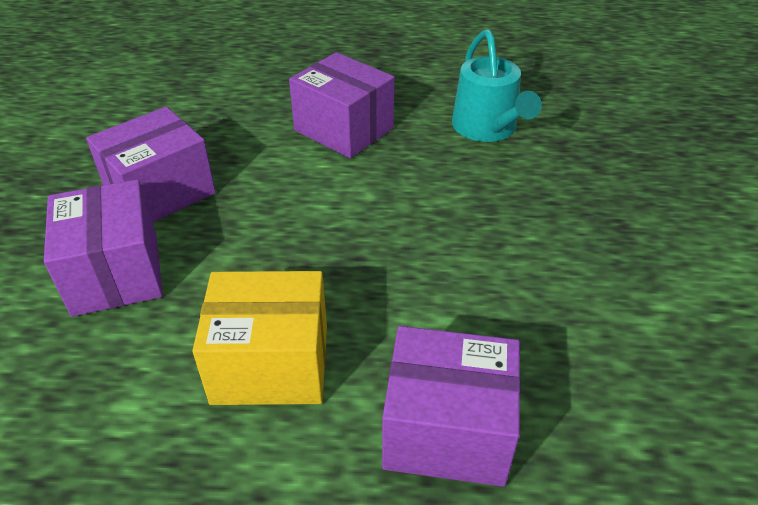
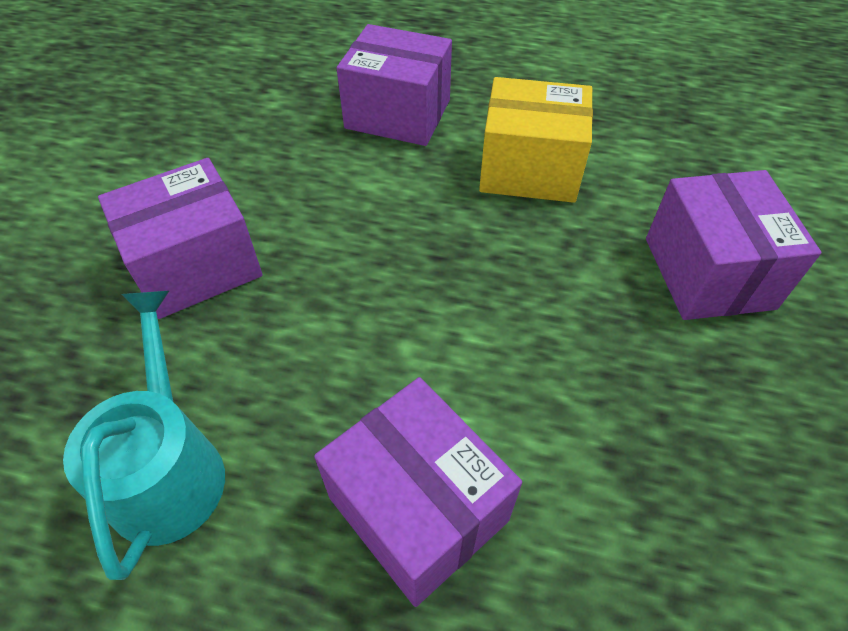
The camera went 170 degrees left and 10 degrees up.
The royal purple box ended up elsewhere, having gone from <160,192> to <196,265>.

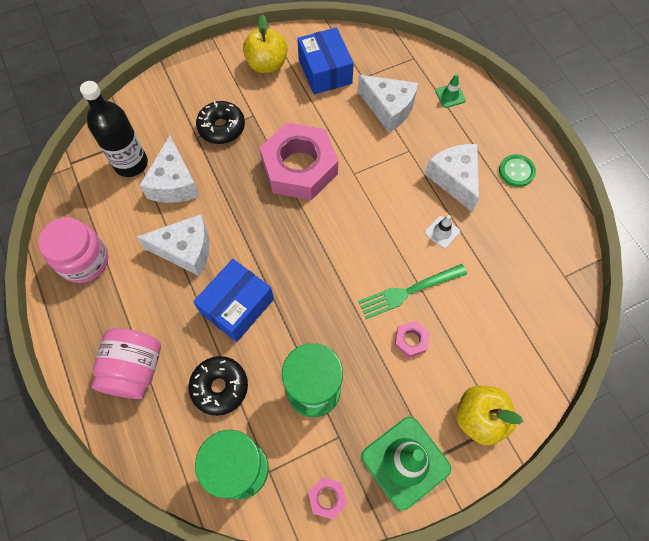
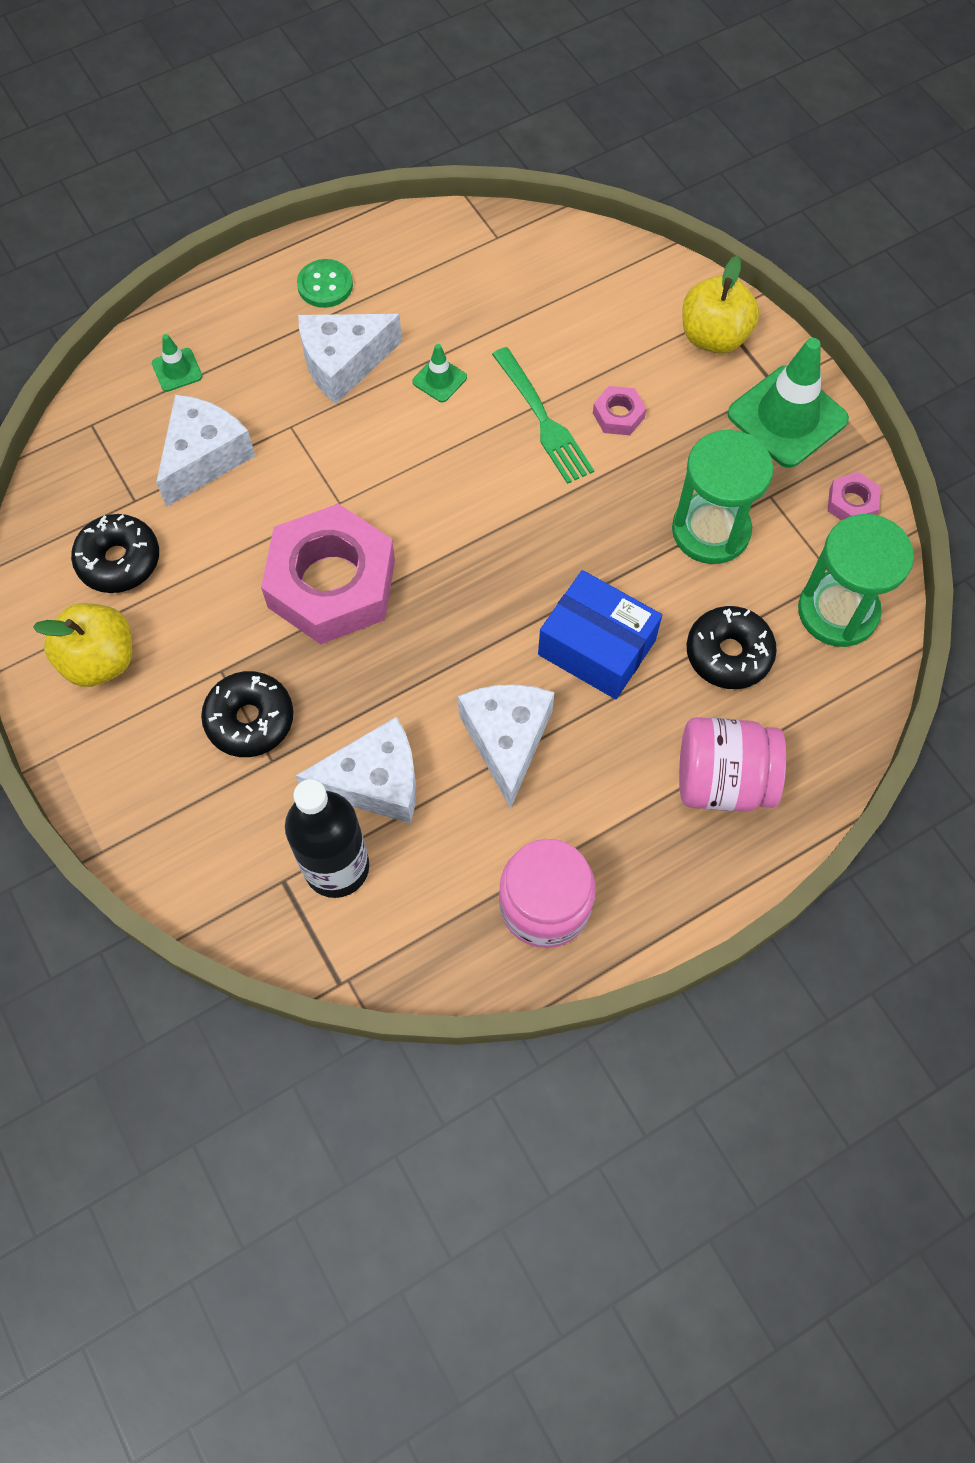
The camera went 95 degrees left and 0 degrees up.
Where the cobalt box stood at <325,71>, the jet-black doughnut came to stand at <119,561>.
What was the pure white safety cone at <442,232> turned into the emerald safety cone at <439,380>.

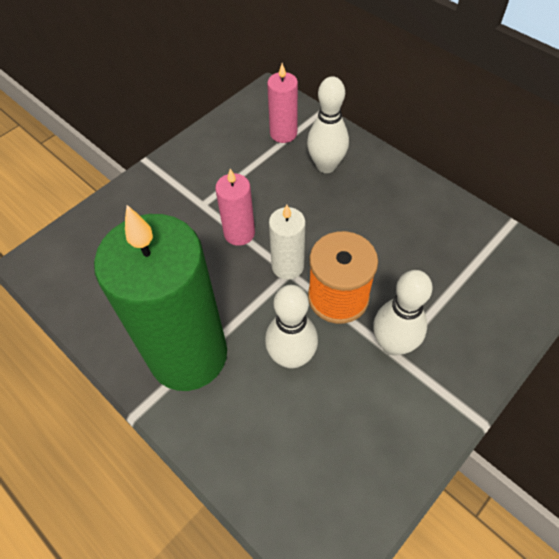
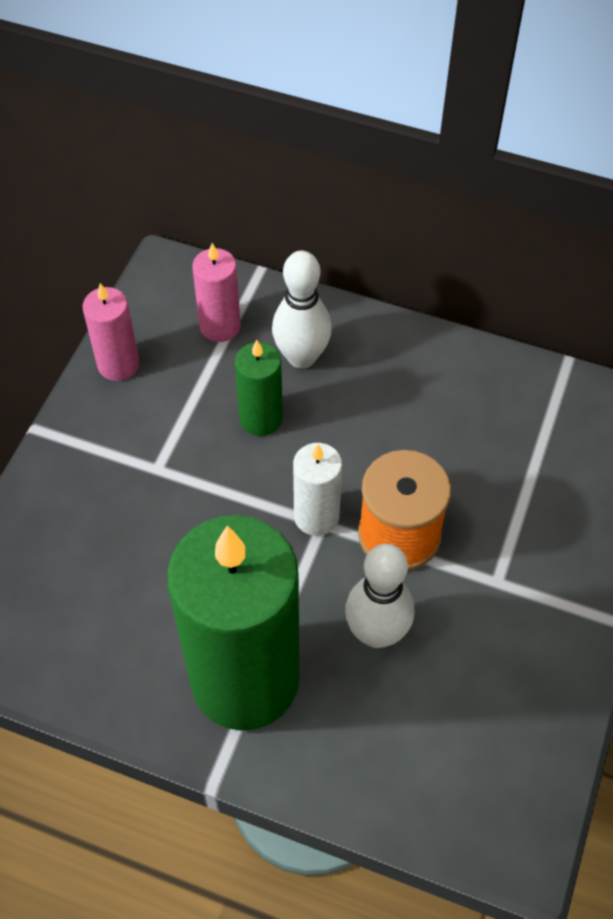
The camera went 25 degrees left and 0 degrees up.
The rose-pink candle ended up elsewhere, having gone from <239,233> to <118,364>.
The second view gained the emerald candle at <261,418>.
The second view lost the pure white skittle at <393,344>.

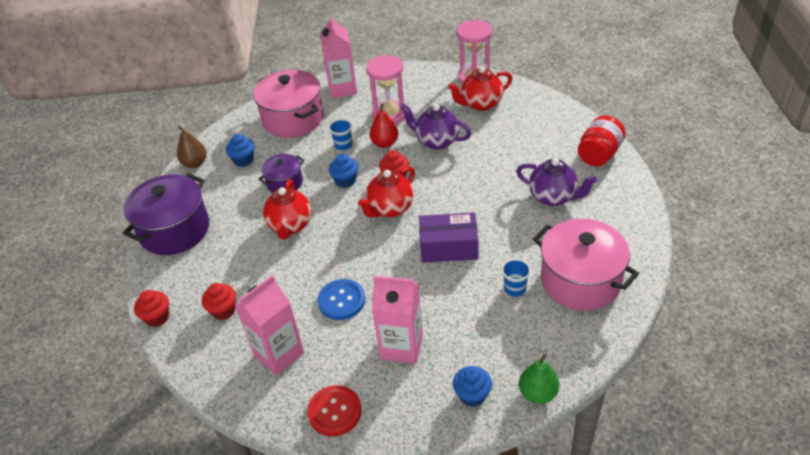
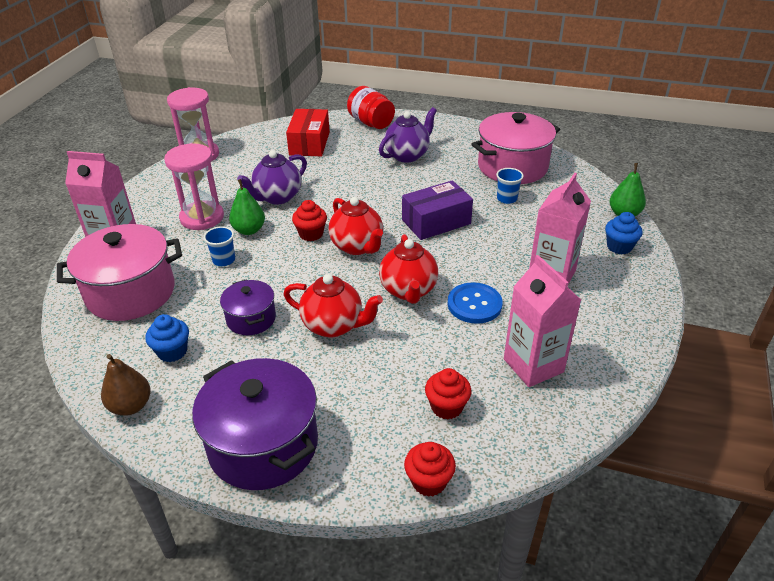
The camera went 75 degrees left and 5 degrees down.
What was the scarlet pear fruit at <385,143> turned into the emerald pear fruit at <249,230>.
The second view gained the scarlet box at <309,143>.
The scarlet teapot ended up elsewhere, having gone from <480,104> to <408,290>.
The royal purple box at <449,247> ended up facing another way, 45 degrees clockwise from before.
The second view lost the scarlet shirt button at <334,411>.
The second view lost the cobalt cupcake at <345,181>.

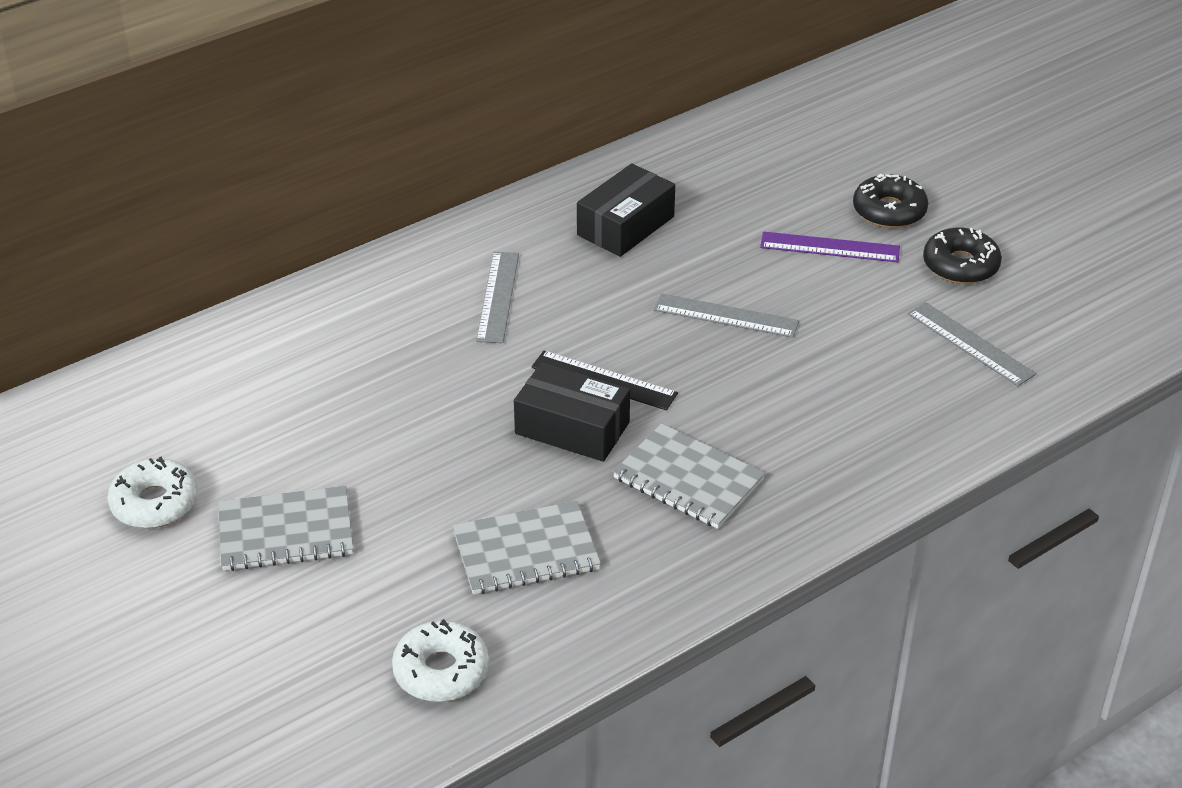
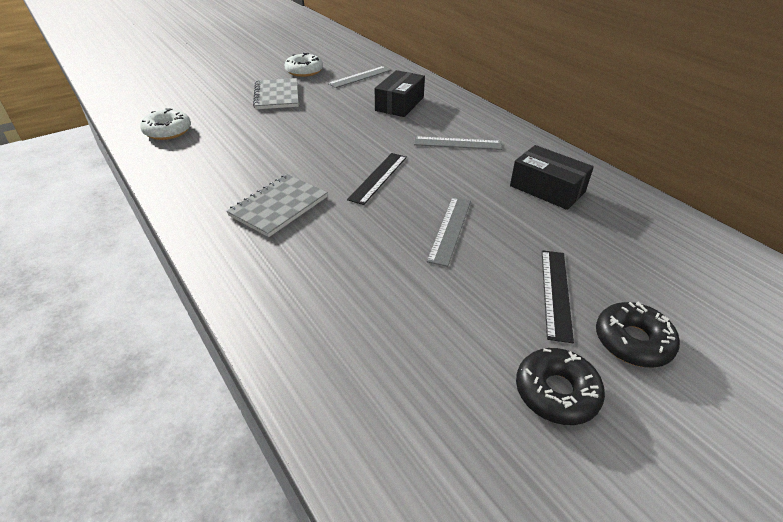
The camera went 90 degrees right and 0 degrees up.
The grey measuring stick ended up elsewhere, having gone from <970,344> to <360,77>.
The jet-black box ended up elsewhere, having gone from <572,428> to <399,104>.
What was the royal purple measuring stick at <830,247> turned into the jet-black measuring stick at <555,293>.
The second view lost the grey notebook at <526,551>.

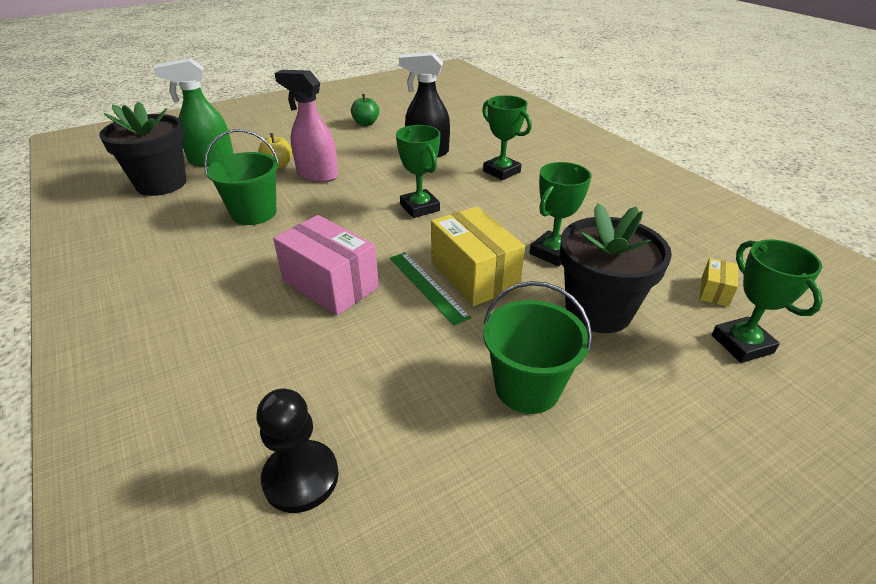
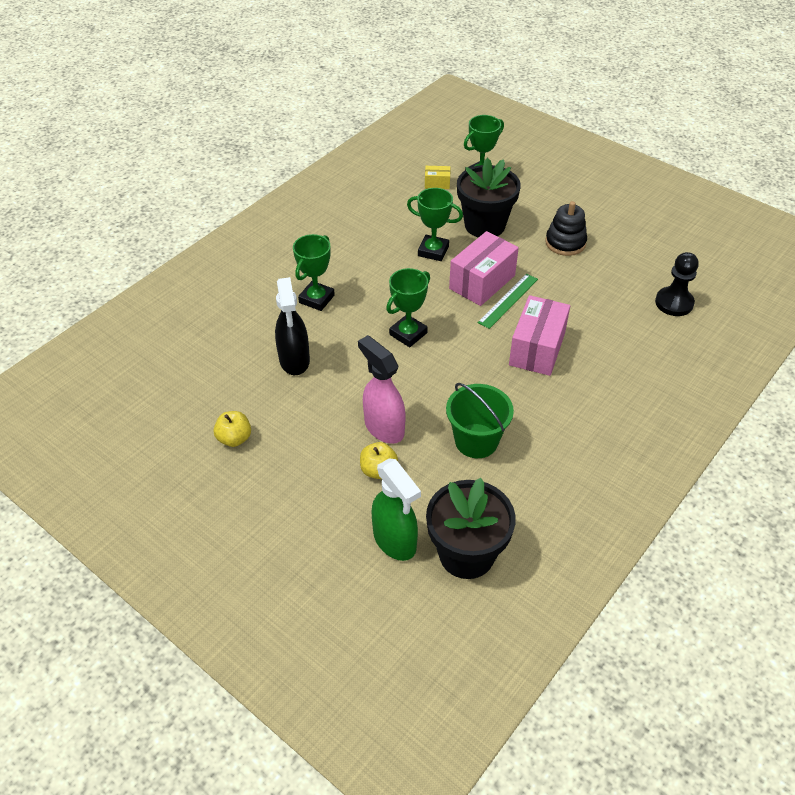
The camera went 110 degrees left and 10 degrees up.
What was the emerald apple at <366,123> turned into the yellow apple at <234,438>.
The rose-pink spray cleaner at <317,175> ended up facing another way, 135 degrees clockwise from before.
What was the yellow box at <474,275> turned into the rose-pink box at <482,282>.
Where the emerald pail stood at <527,388>, the jet-black ring stacker came to stand at <565,243>.

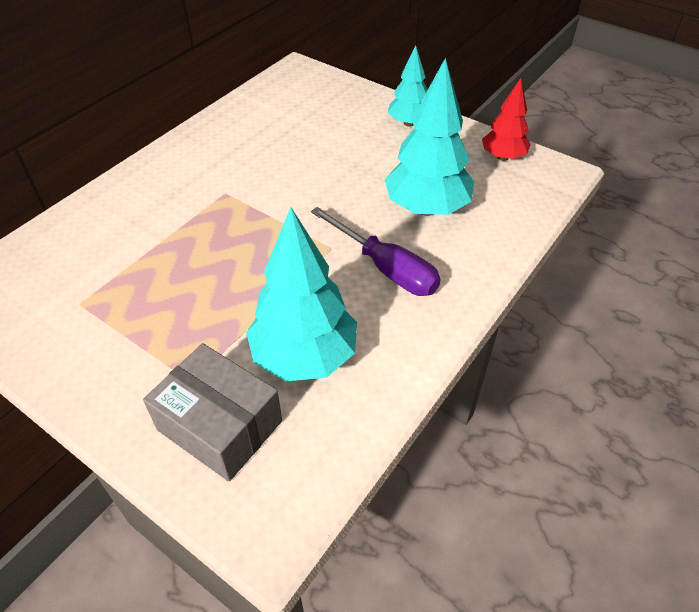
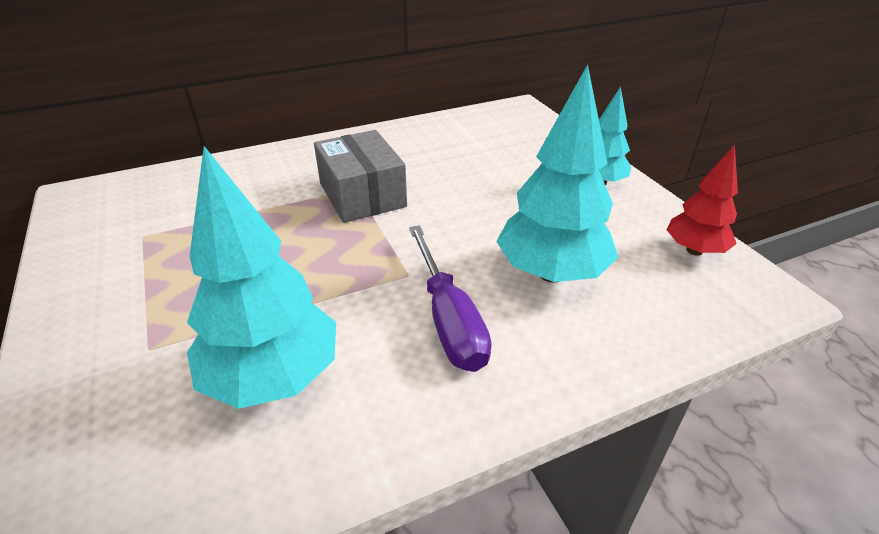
The camera went 30 degrees right and 10 degrees down.
The grey box ended up elsewhere, having gone from <220,425> to <362,195>.

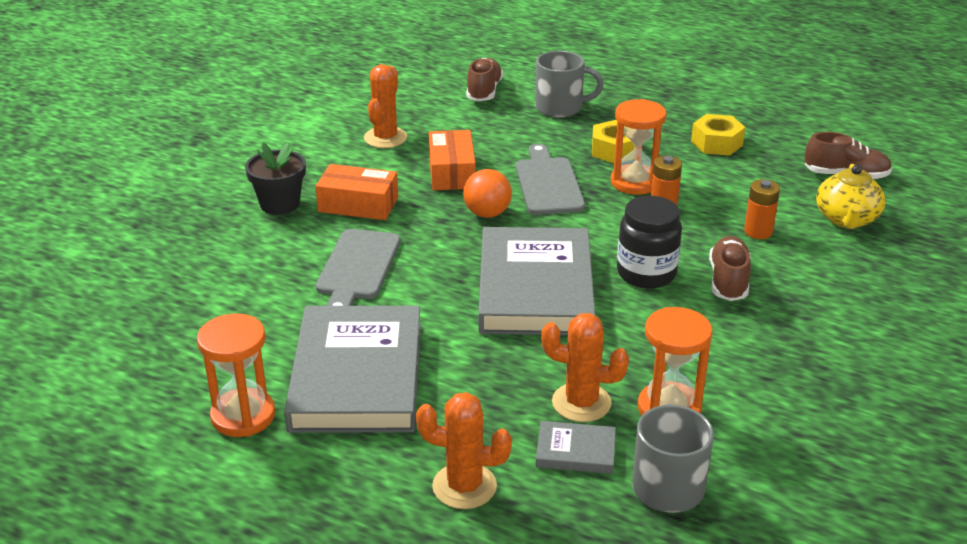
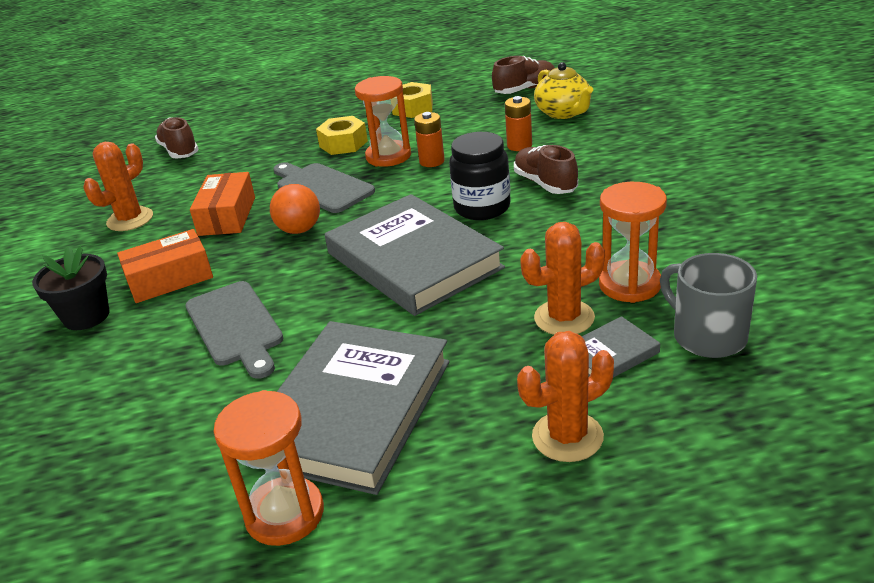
The camera went 35 degrees left and 0 degrees up.
The orange-coloured saguaro cactus at <385,138> ended up facing another way, 60 degrees clockwise from before.
The orange-coloured box at <452,172> ended up facing another way, 45 degrees clockwise from before.
The grey hardcover at <357,376> ended up facing another way, 60 degrees clockwise from before.
The second view lost the grey mug at <560,108>.

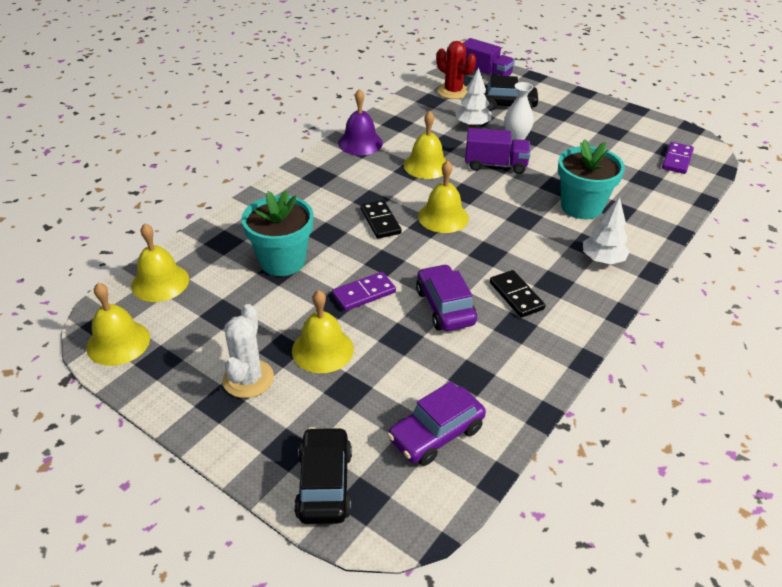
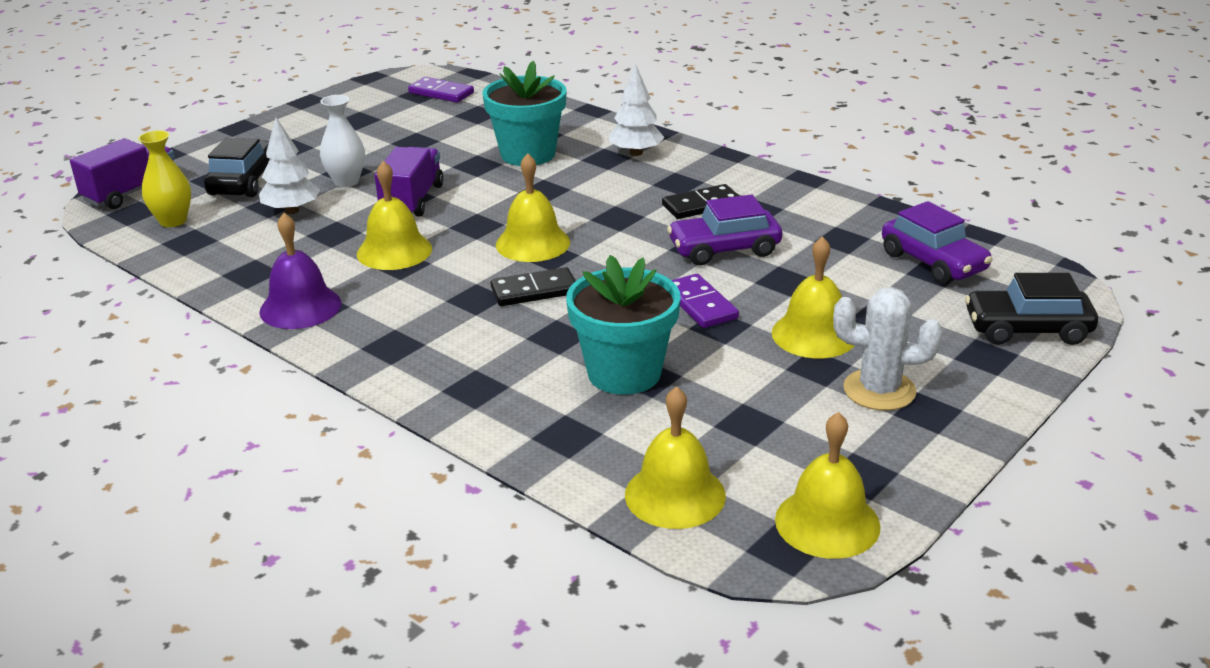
The camera went 85 degrees left and 10 degrees down.
Where the scarlet saguaro cactus stood at <453,91>, the yellow tall vase came to stand at <173,221>.

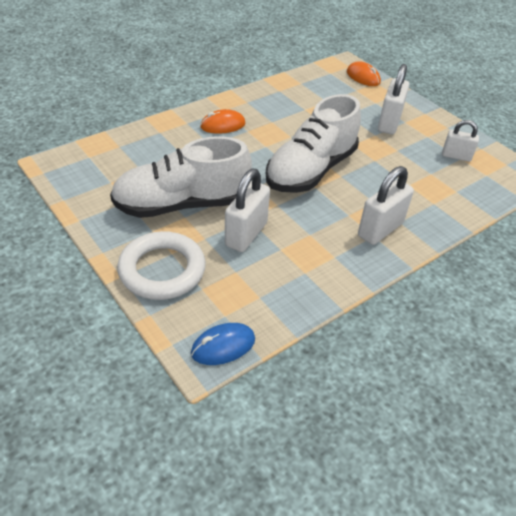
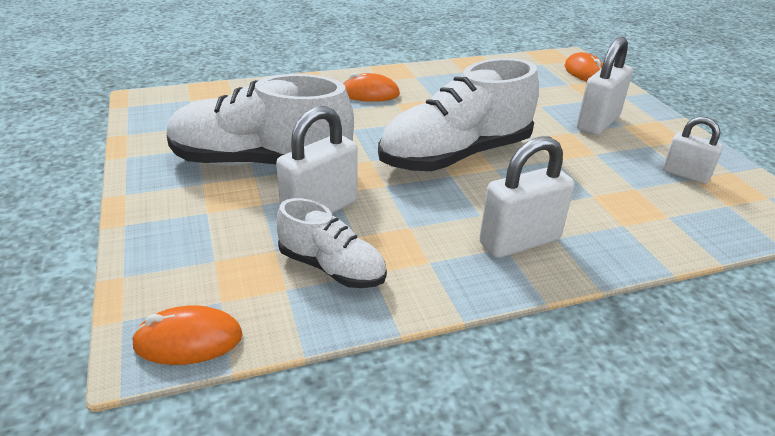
The camera went 20 degrees right and 10 degrees down.
What was the cobalt computer mouse at <223,346> turned into the orange-coloured computer mouse at <188,340>.
The second view gained the pure white sneaker at <332,268>.
The second view lost the pure white torus at <162,270>.

